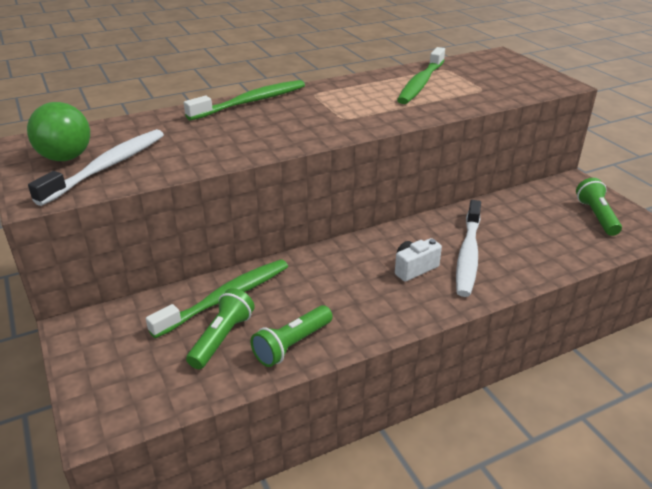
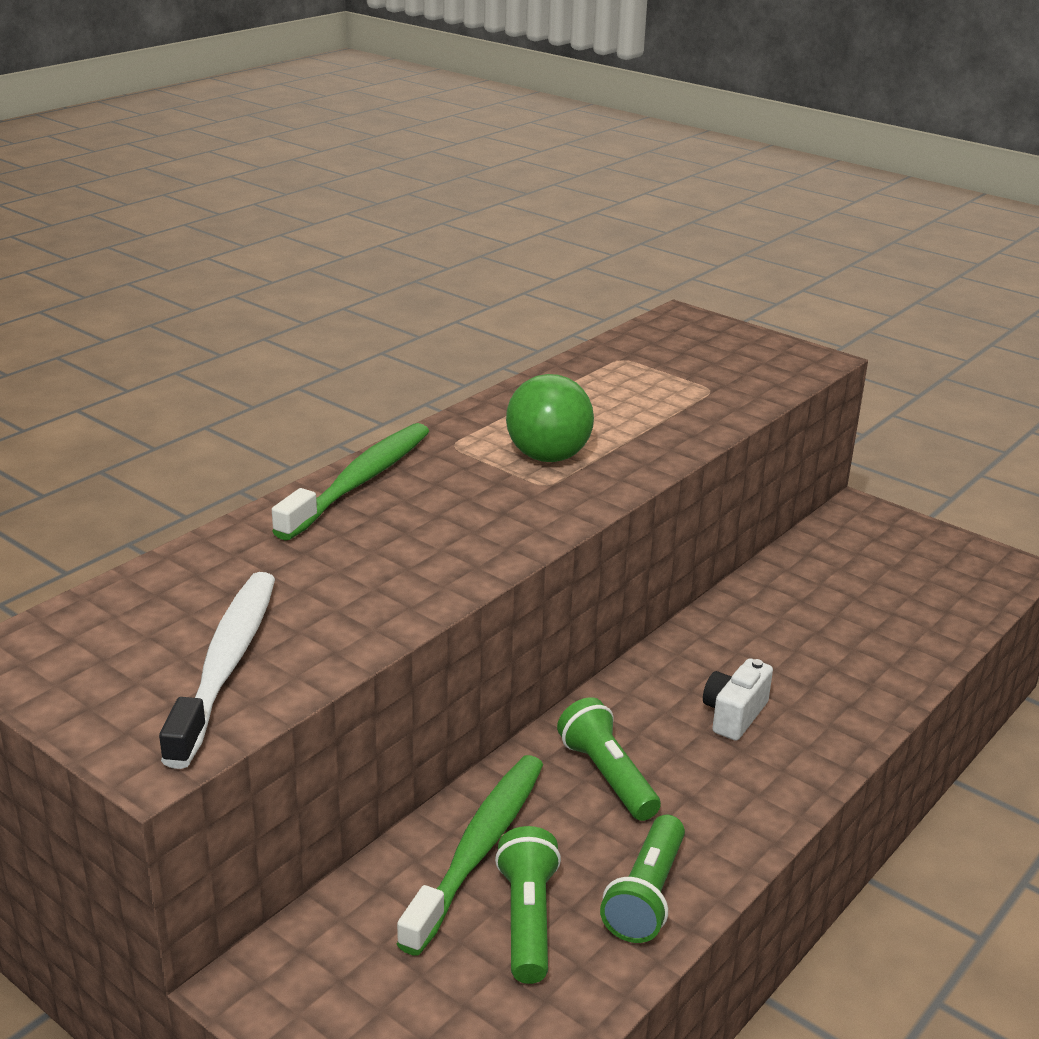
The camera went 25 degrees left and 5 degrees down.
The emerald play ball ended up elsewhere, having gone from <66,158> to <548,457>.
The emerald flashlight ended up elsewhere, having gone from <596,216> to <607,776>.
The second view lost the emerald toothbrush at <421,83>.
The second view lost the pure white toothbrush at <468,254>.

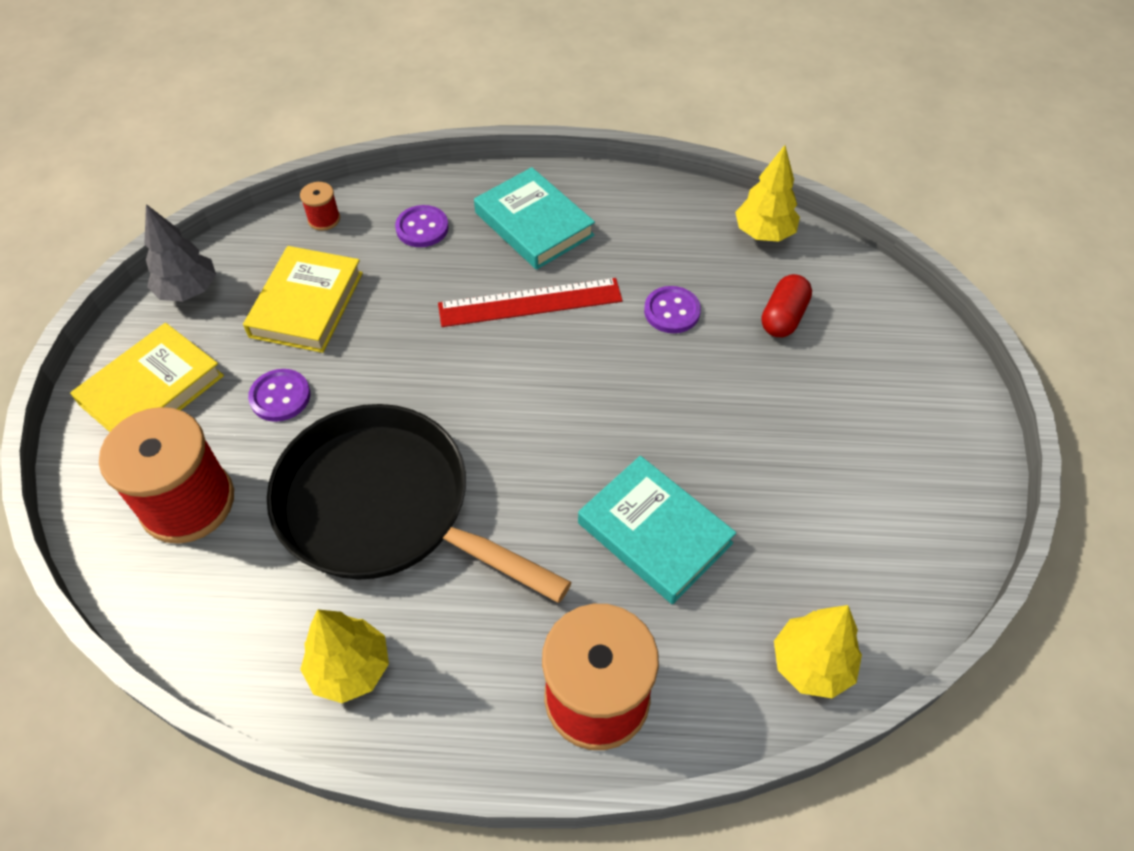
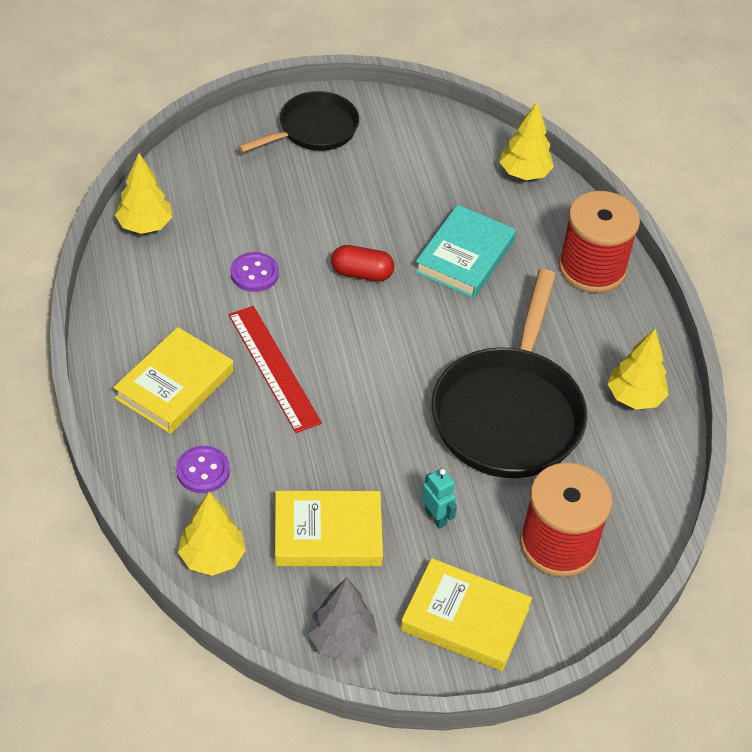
The camera went 110 degrees left and 5 degrees down.
What was the teal hardcover at <534,224> turned into the yellow hardcover at <174,385>.
Where the scarlet reel of thread stood at <324,219>, the yellow tree came to stand at <212,557>.
The second view gained the jet-black pan at <313,130>.
The scarlet pill ended up elsewhere, having gone from <783,317> to <362,273>.
Where the royal purple shirt button stood at <280,397>, the teal robot figure came to stand at <436,517>.

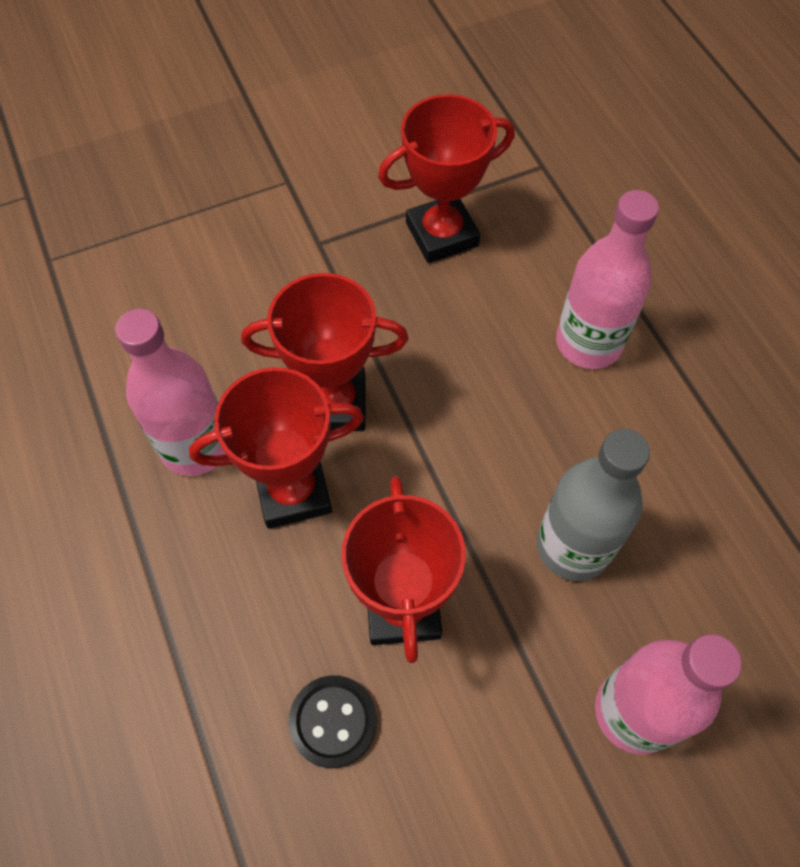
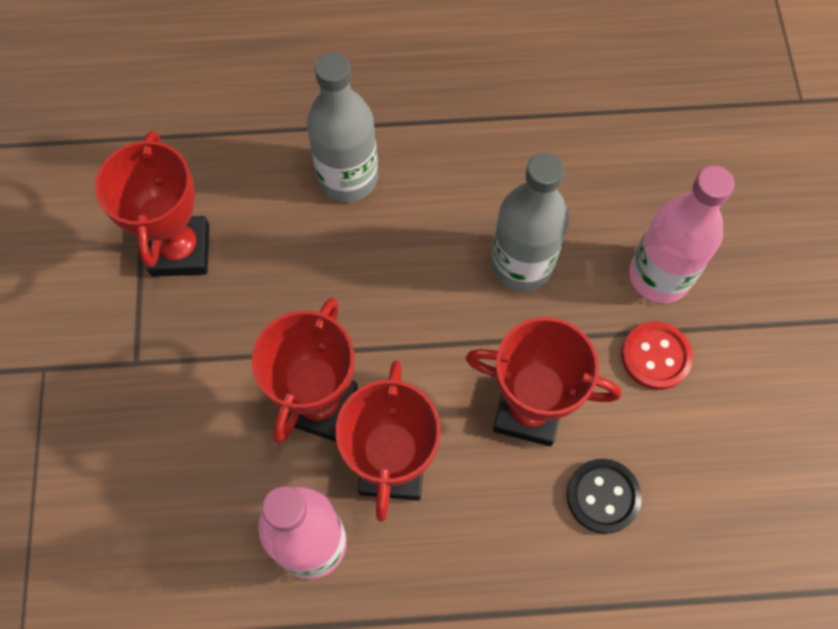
The camera went 70 degrees left and 5 degrees up.
What was the rose-pink flask at <588,343> turned into the grey flask at <348,178>.
The second view gained the scarlet shirt button at <655,356>.

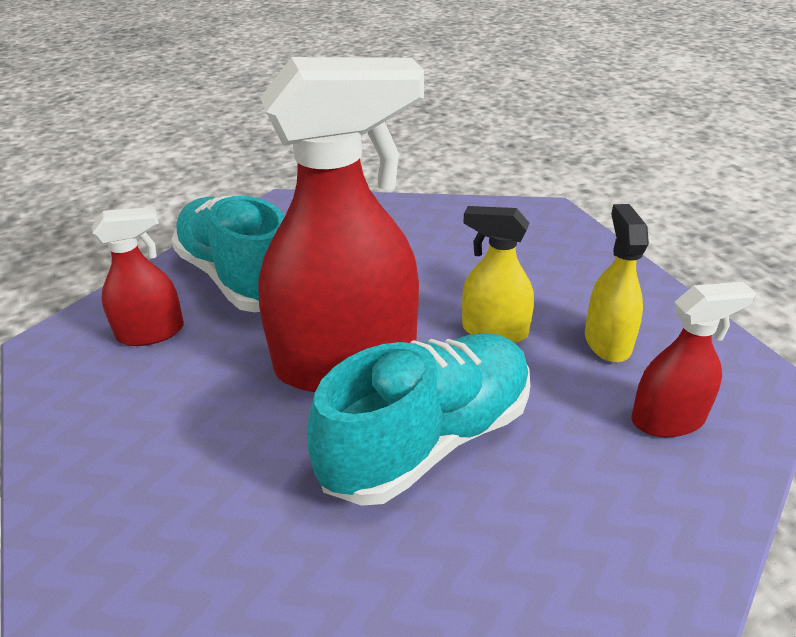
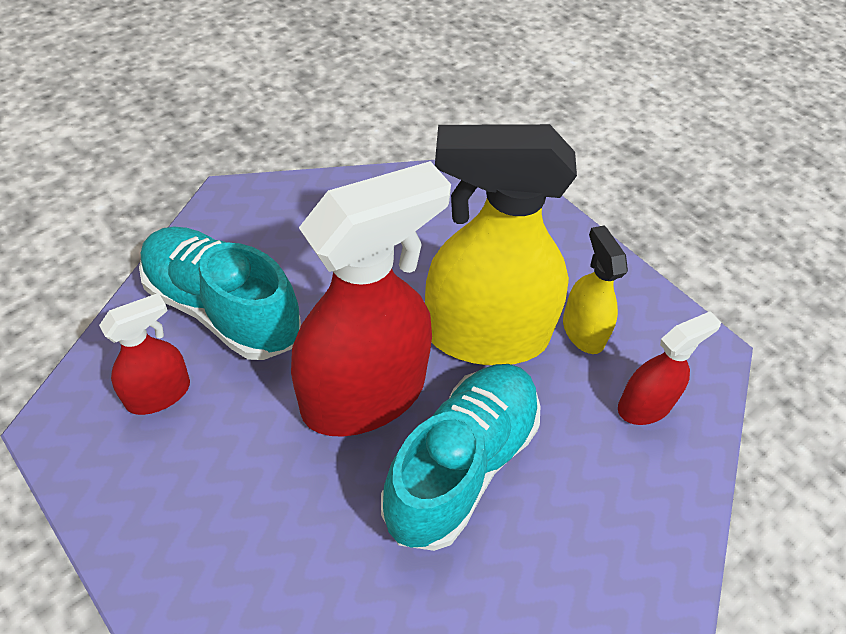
The camera went 20 degrees left and 15 degrees up.
The size of the yellow spray cleaner at <494,331> changed by a factor of 2.05.

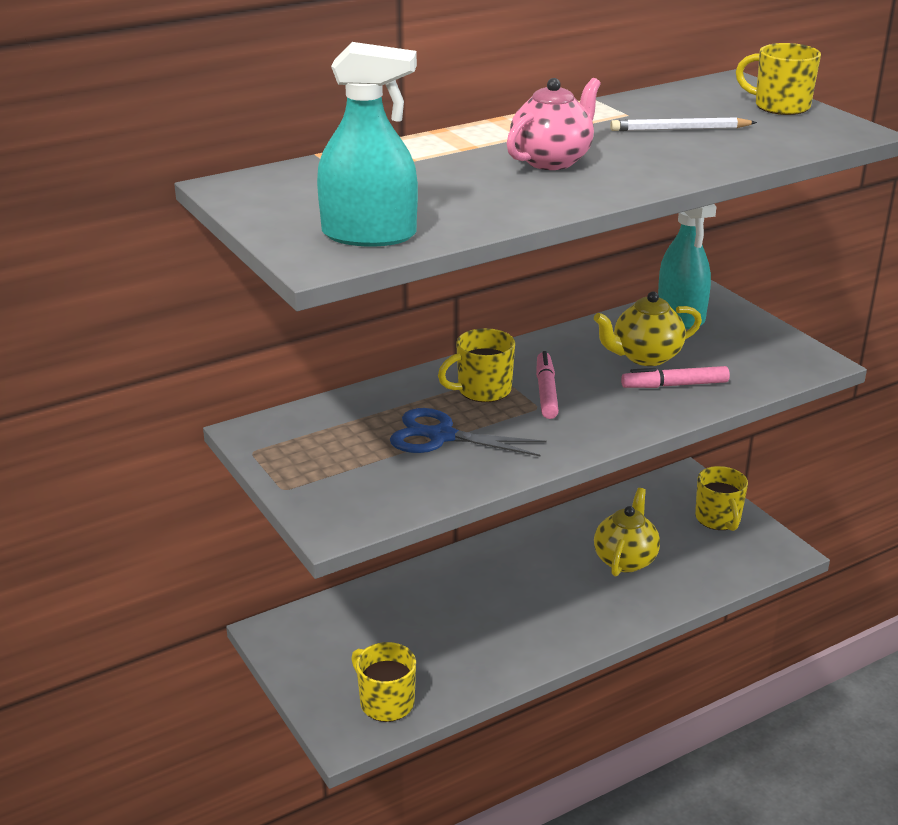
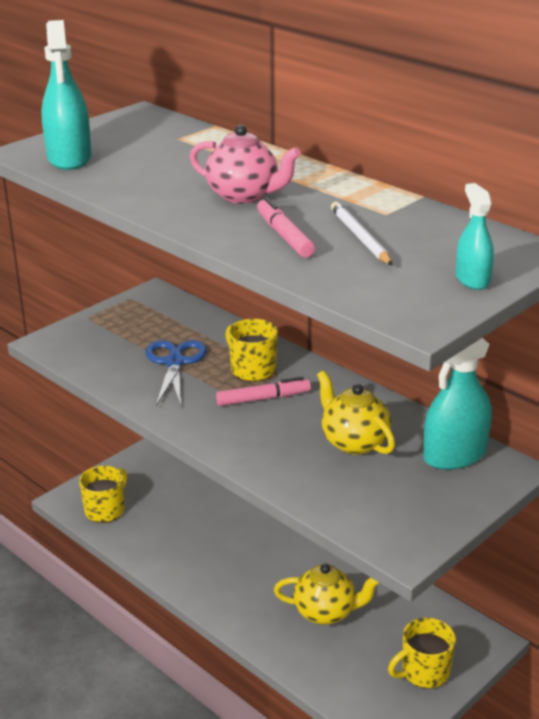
The camera went 75 degrees right and 0 degrees up.
The rose-pink marker ended up elsewhere, having gone from <674,385> to <284,236>.
Where the yellow mug stood at <780,106>, the teal spray cleaner came to stand at <472,279>.

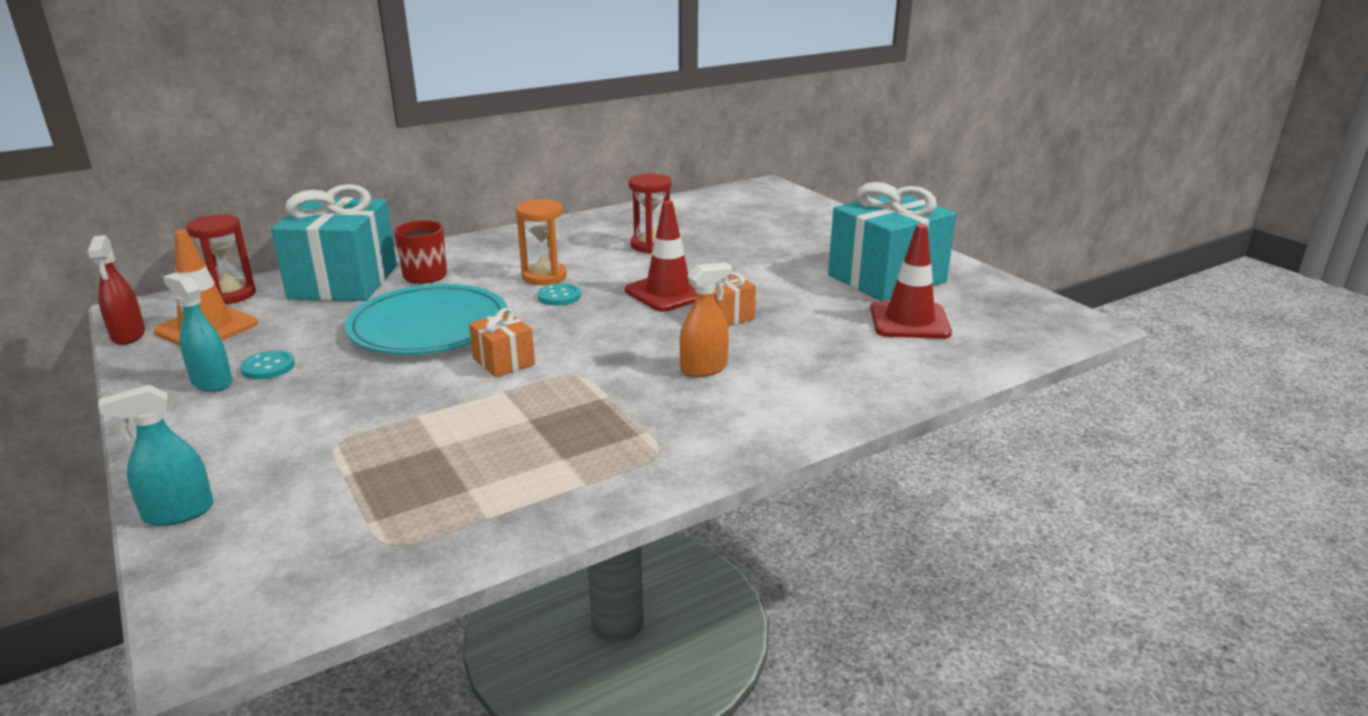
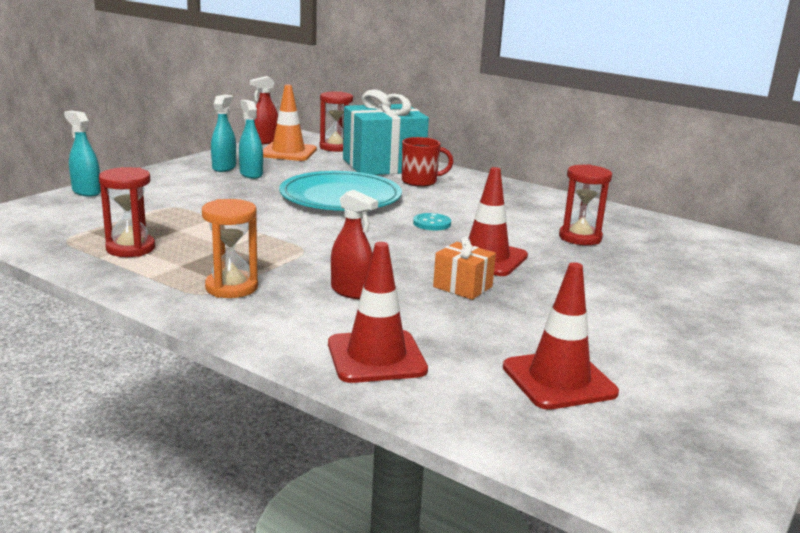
The camera went 65 degrees right and 5 degrees down.
The second view gained the scarlet sandglass at <130,248>.
The orange-coloured sandglass ended up elsewhere, having gone from <544,277> to <231,287>.
Where the teal shirt button stood at <268,367>, the teal spray cleaner came to stand at <251,174>.
The second view gained the scarlet safety cone at <376,357>.
What was the orange-coloured spray cleaner at <704,369> turned into the scarlet spray cleaner at <351,291>.
The second view lost the orange-coloured gift at <504,362>.
The second view lost the teal gift at <886,278>.

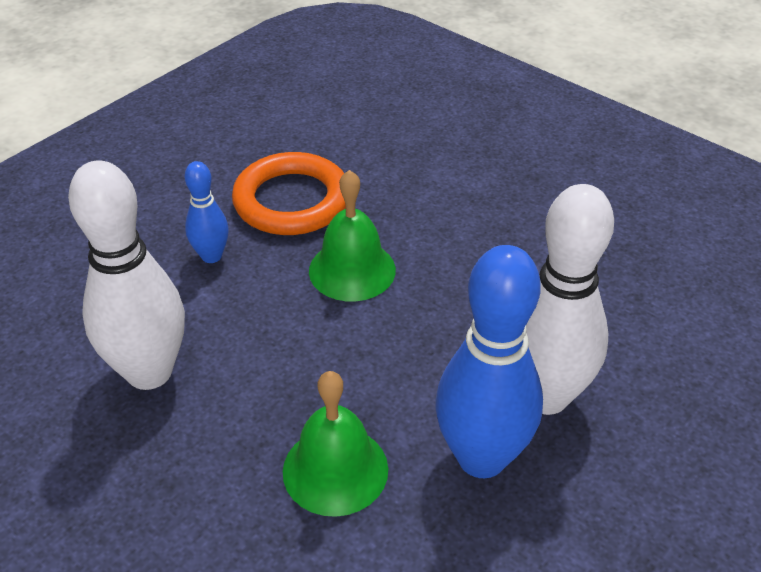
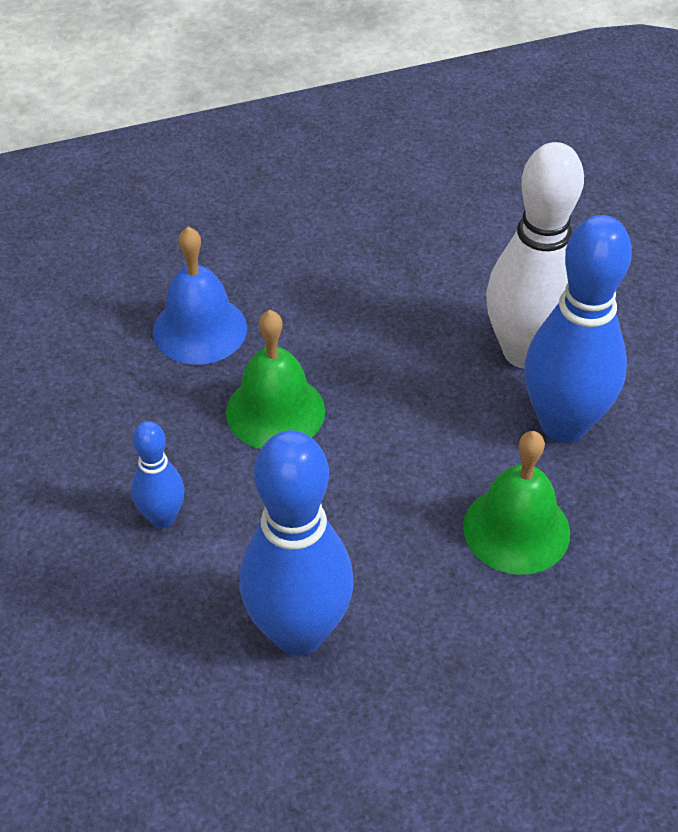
The camera went 60 degrees left and 5 degrees up.
The second view gained the cobalt bell at <200,329>.
What was the pure white skittle at <149,372> turned into the cobalt skittle at <298,632>.
The second view lost the orange-coloured torus at <291,201>.

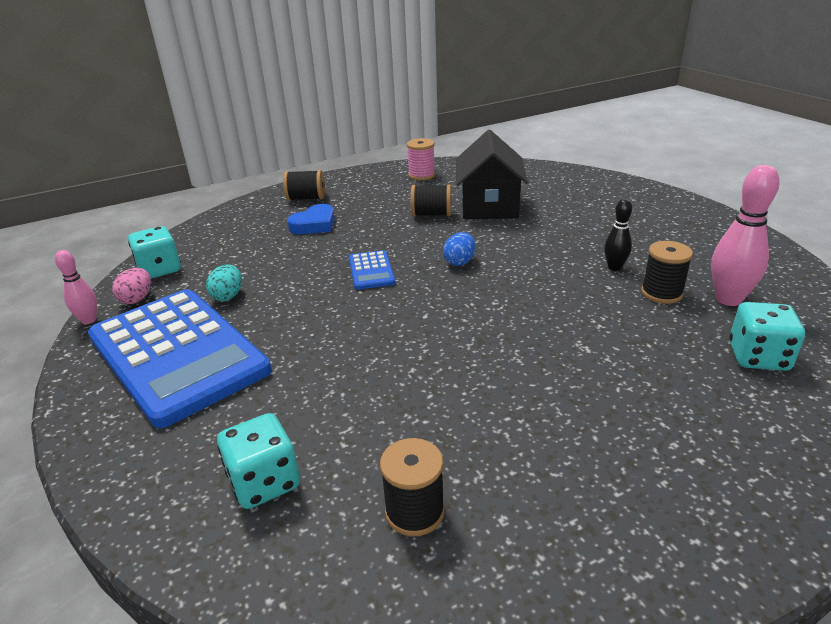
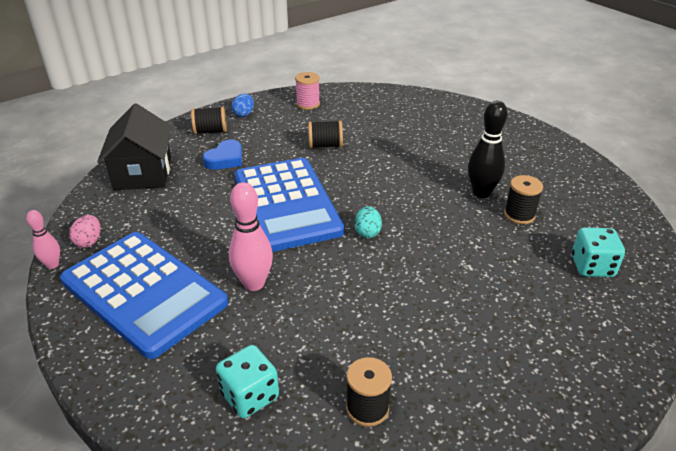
The camera went 10 degrees left and 5 degrees up.
The jet-black toy house ended up elsewhere, having gone from <489,206> to <143,173>.
The rose-pink skittle ended up elsewhere, having gone from <728,299> to <254,283>.
The cobalt toy egg ended up elsewhere, having gone from <459,262> to <244,114>.
The size of the cobalt calculator at <371,271> changed by a factor of 2.43.
The teal toy egg ended up elsewhere, having gone from <228,296> to <367,232>.
The size of the jet-black skittle at <614,267> changed by a factor of 1.72.
The second view lost the teal die at <160,270>.

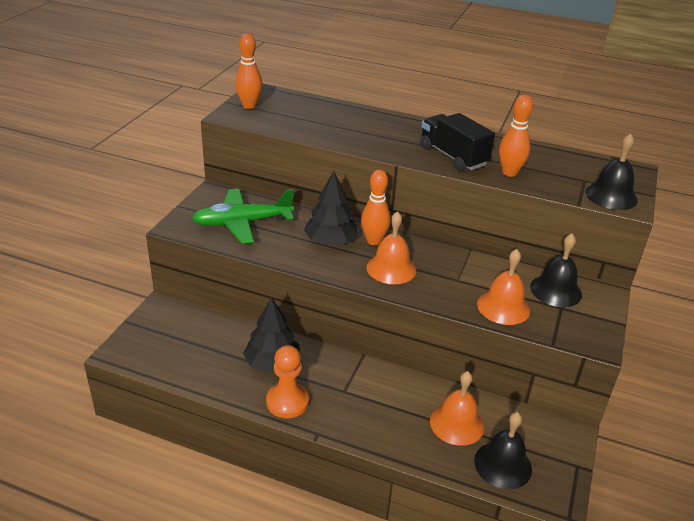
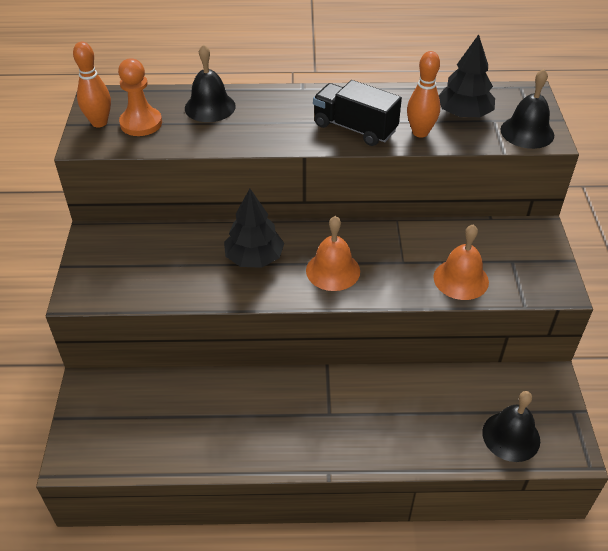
The camera went 20 degrees left and 10 degrees up.
The orange-coloured game pawn ended up elsewhere, having gone from <287,402> to <141,123>.
The jet-black bell ended up elsewhere, having gone from <556,290> to <210,107>.
The jet-black tree ended up elsewhere, having gone from <272,363> to <463,114>.
The second view lost the emerald aeroplane at <242,223>.
The second view lost the orange-coloured skittle at <374,241>.
The second view lost the orange-coloured bell at <457,423>.

